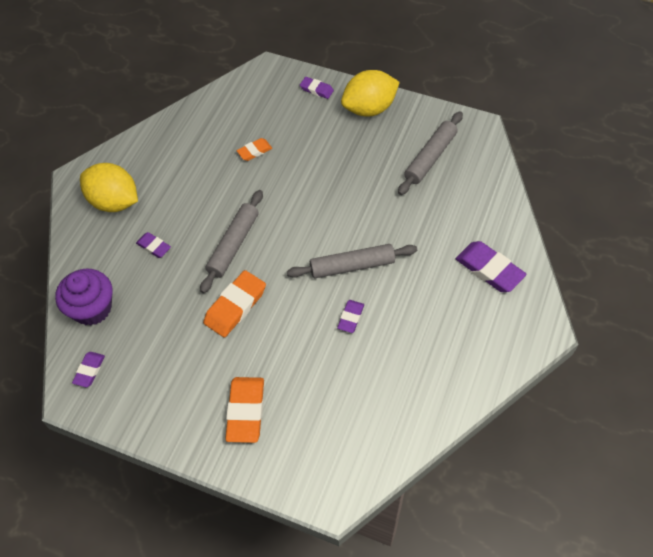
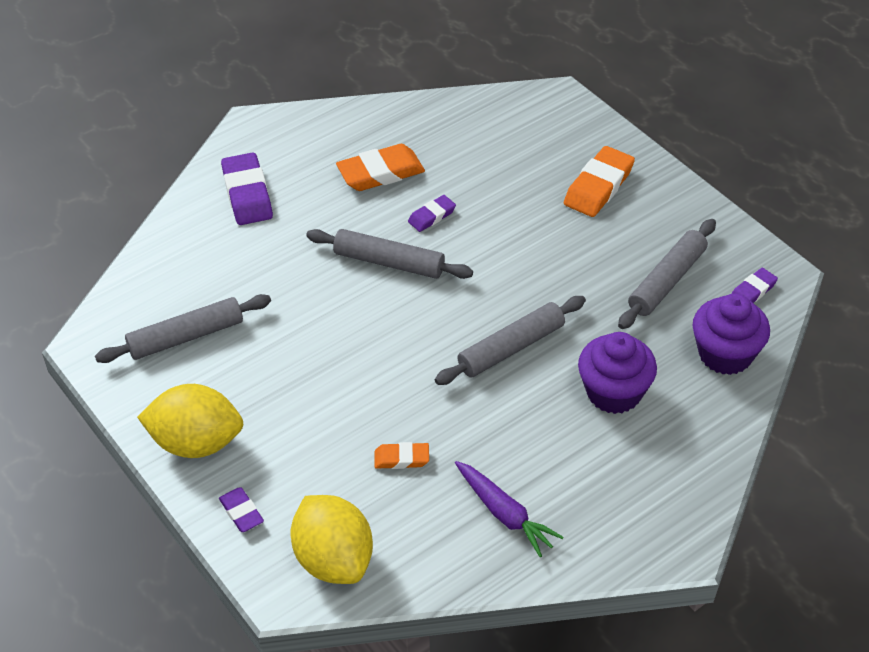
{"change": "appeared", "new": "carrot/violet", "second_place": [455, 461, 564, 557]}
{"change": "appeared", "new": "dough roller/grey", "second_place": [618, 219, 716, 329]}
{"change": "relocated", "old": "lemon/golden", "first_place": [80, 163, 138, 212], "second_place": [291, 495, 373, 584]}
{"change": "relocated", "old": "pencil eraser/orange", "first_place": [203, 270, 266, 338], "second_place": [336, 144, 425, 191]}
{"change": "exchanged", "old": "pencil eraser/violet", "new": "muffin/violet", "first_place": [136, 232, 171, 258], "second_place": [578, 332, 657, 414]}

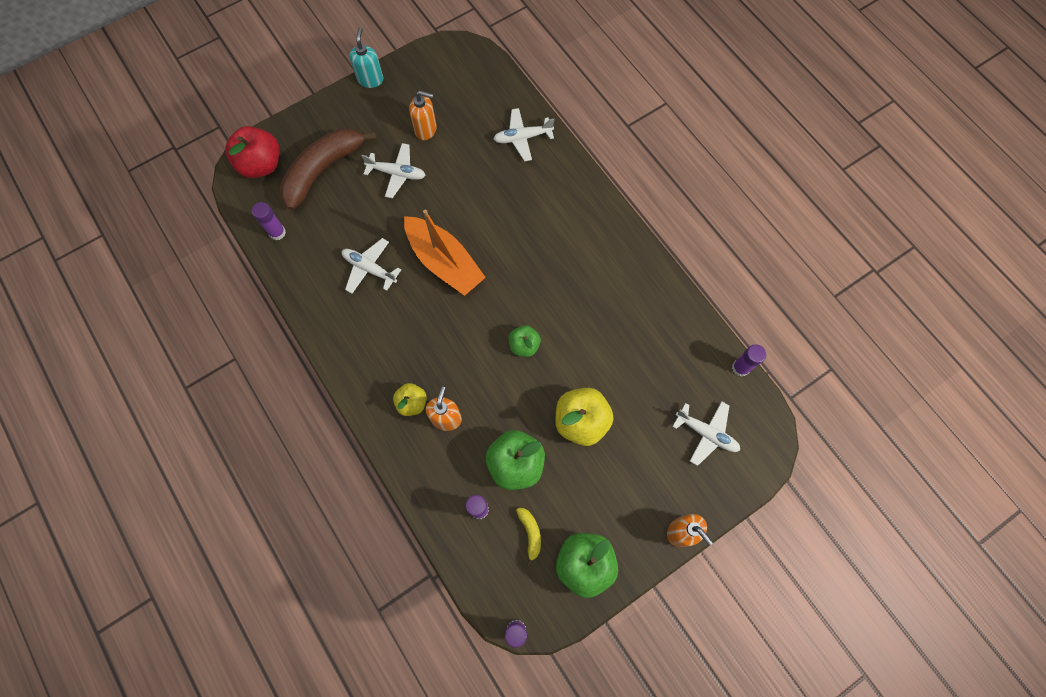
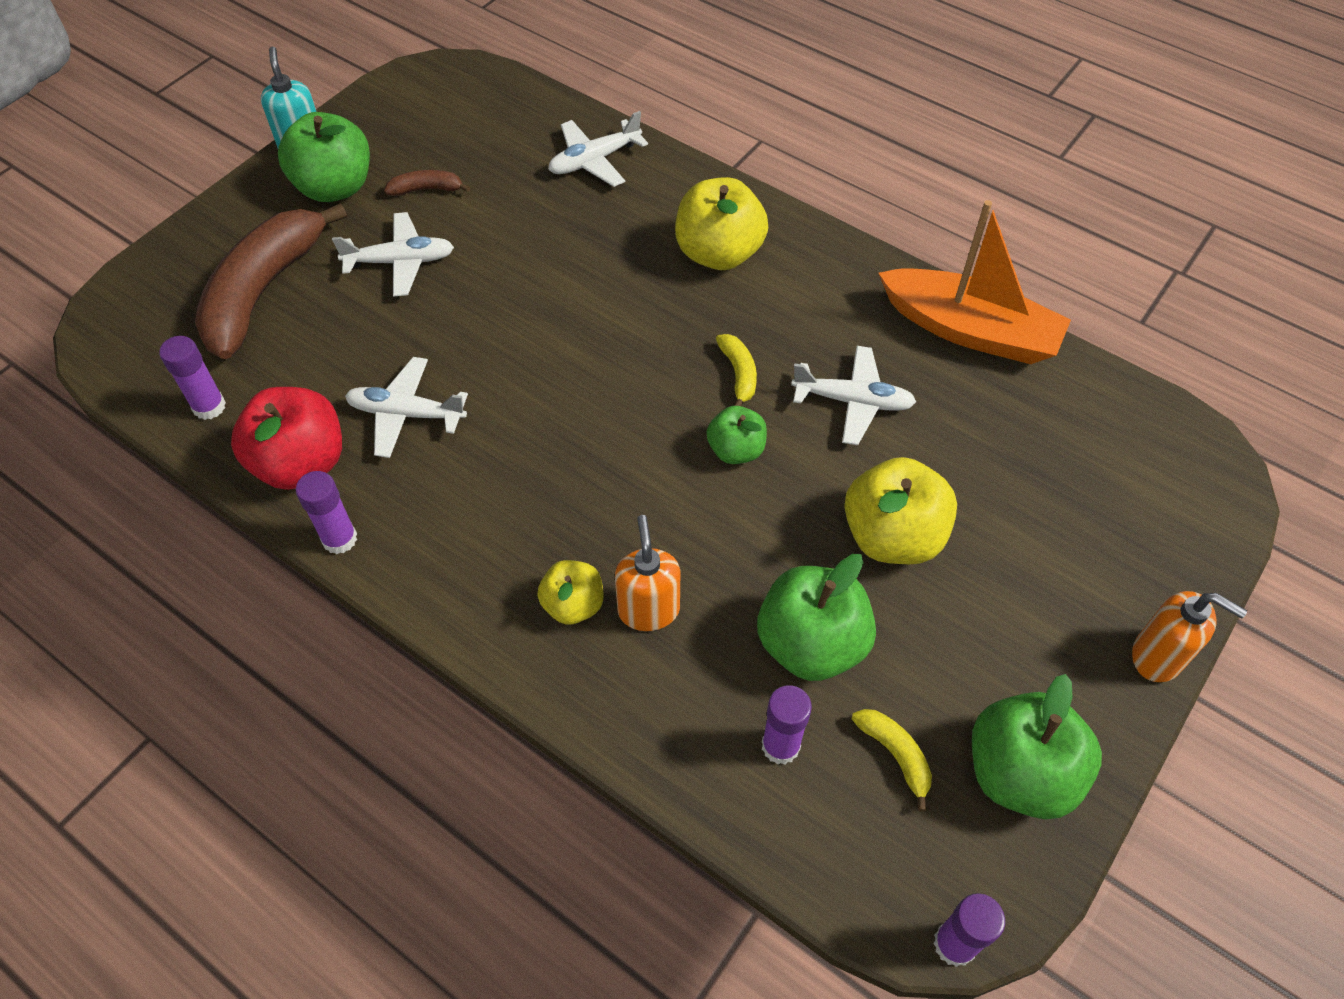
{"change": "appeared", "new": "apple fruit/green", "second_place": [278, 112, 370, 202]}
{"change": "appeared", "new": "apple fruit/golden", "second_place": [675, 177, 768, 270]}
{"change": "appeared", "new": "banana fruit/golden", "second_place": [716, 334, 757, 406]}
{"change": "relocated", "old": "apple fruit/red", "first_place": [225, 126, 280, 178], "second_place": [231, 387, 342, 490]}
{"change": "relocated", "old": "toy boat/orange", "first_place": [404, 210, 486, 296], "second_place": [879, 200, 1071, 364]}
{"change": "relocated", "old": "plane/pure white", "first_place": [672, 401, 740, 466], "second_place": [791, 346, 916, 445]}
{"change": "relocated", "old": "glue stick/violet", "first_place": [732, 344, 766, 377], "second_place": [296, 471, 357, 554]}
{"change": "exchanged", "old": "soap dispenser/orange", "new": "banana fruit/dark brown", "first_place": [409, 91, 437, 140], "second_place": [384, 170, 470, 196]}

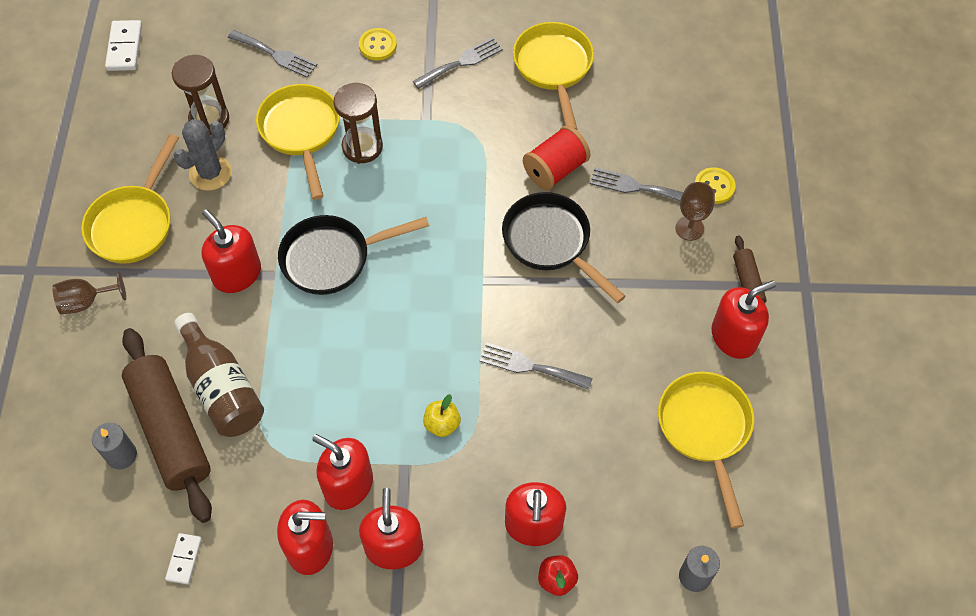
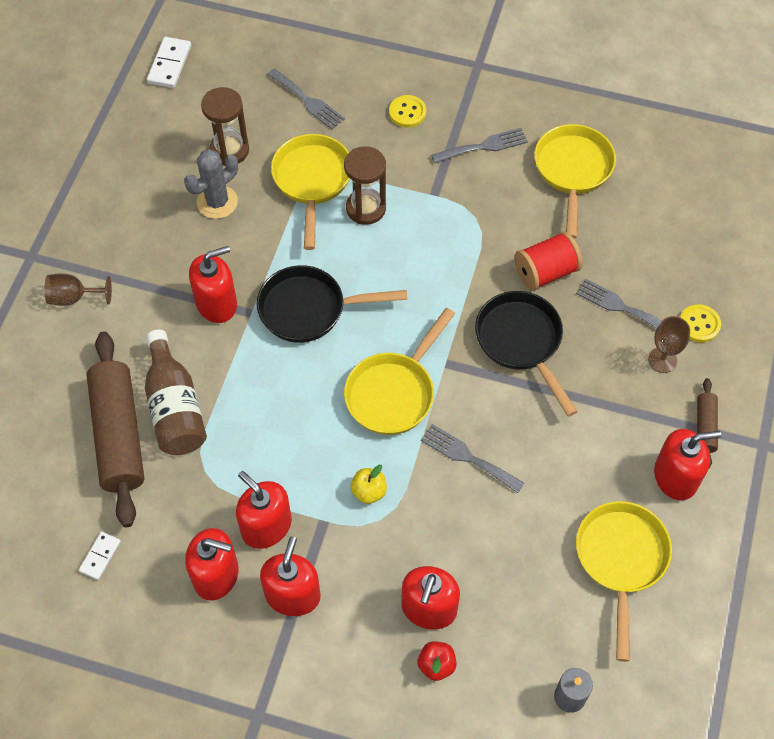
{"change": "missing", "old": "candle/grey", "first_place": [92, 423, 137, 469]}
{"change": "relocated", "old": "frying pan/golden", "first_place": [81, 134, 179, 264], "second_place": [344, 308, 455, 435]}
{"change": "spun", "old": "soap dispenser/red", "first_place": [201, 209, 261, 293], "second_place": [189, 246, 237, 323], "degrees": 90}

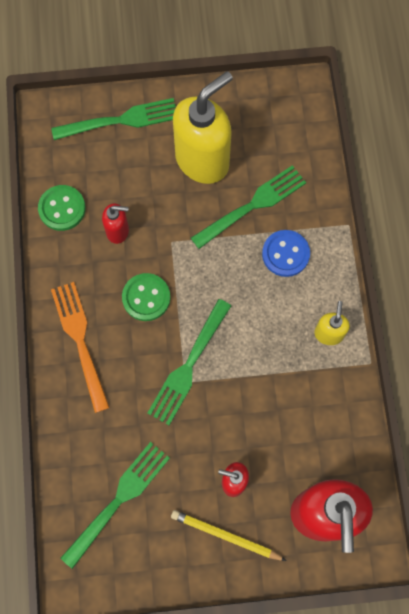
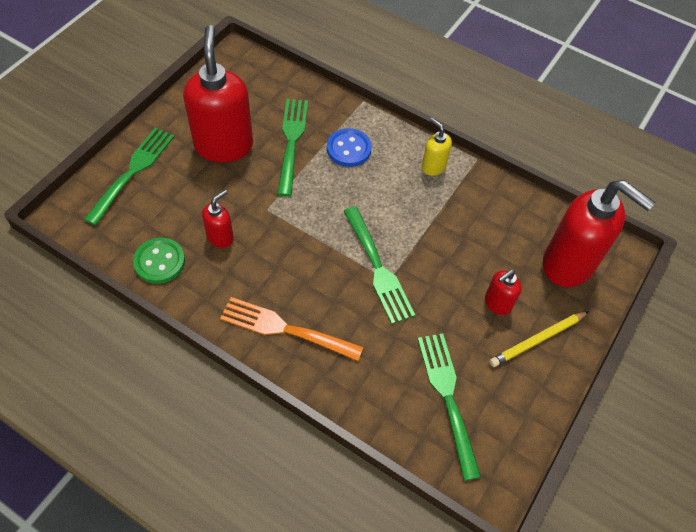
{"change": "missing", "old": "button/green", "first_place": [122, 273, 170, 321]}
{"change": "colour", "old": "soap dispenser/golden", "new": "soap dispenser/red", "first_place": [173, 71, 233, 184], "second_place": [183, 25, 253, 162]}

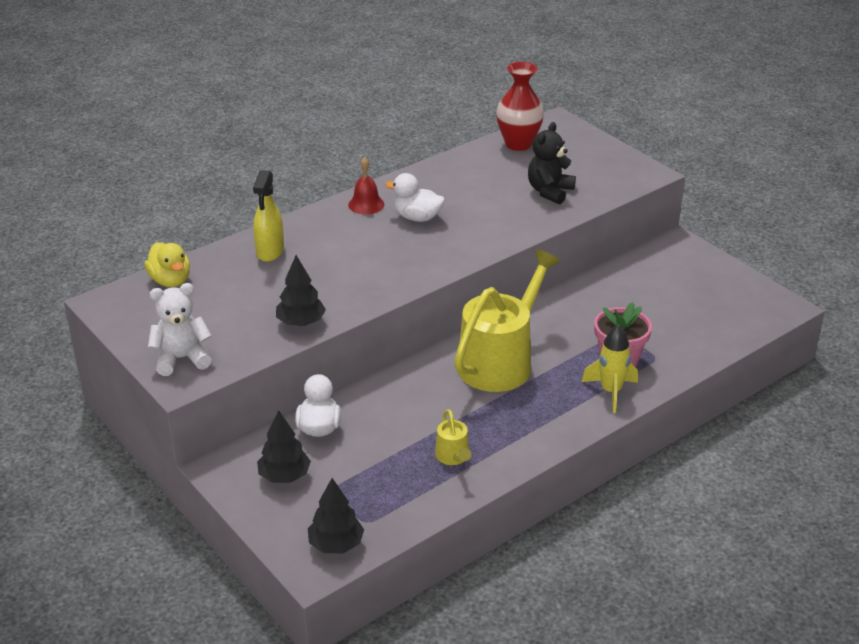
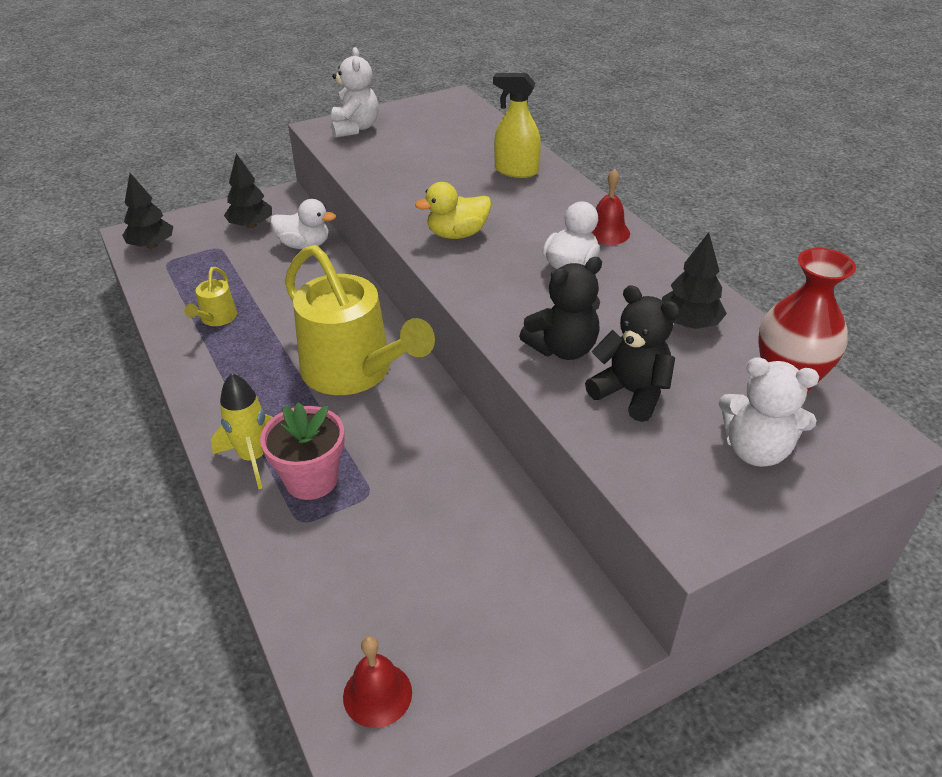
{"change": "appeared", "new": "hand bell/red", "second_place": [343, 636, 412, 728]}
{"change": "appeared", "new": "teddy bear/ebony", "second_place": [519, 257, 602, 360]}
{"change": "appeared", "new": "teddy bear/pure white", "second_place": [719, 357, 819, 467]}
{"change": "relocated", "old": "toy duck/golden", "first_place": [144, 242, 190, 287], "second_place": [415, 182, 491, 239]}
{"change": "relocated", "old": "toy tree/ebony", "first_place": [276, 255, 326, 326], "second_place": [662, 232, 727, 329]}
{"change": "spun", "old": "watering pot/golden", "first_place": [435, 409, 471, 465], "second_place": [184, 267, 237, 326], "degrees": -75}

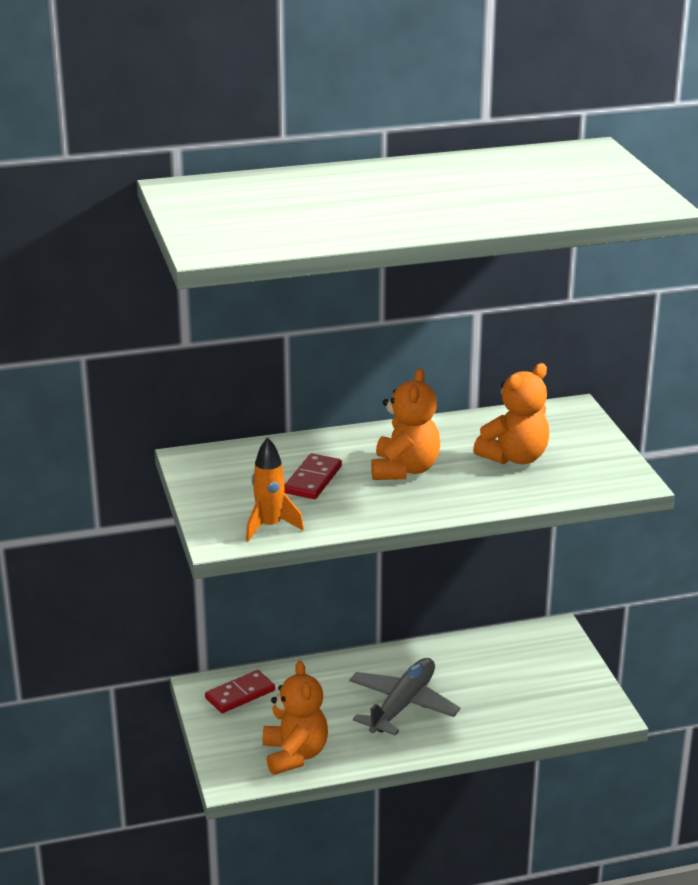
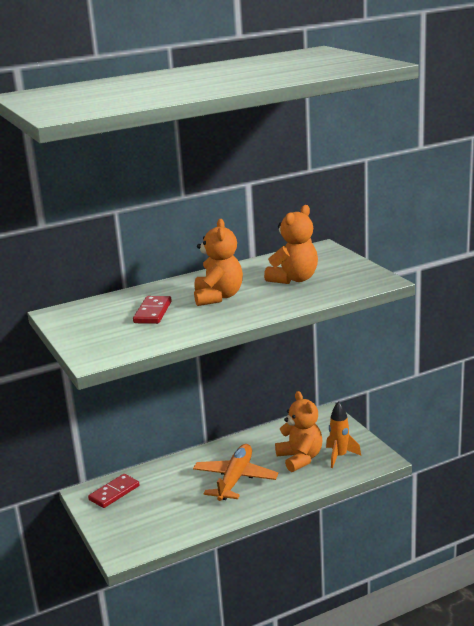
{"change": "relocated", "old": "toy rocket/orange", "first_place": [246, 437, 304, 542], "second_place": [326, 401, 361, 468]}
{"change": "relocated", "old": "teddy bear/orange", "first_place": [262, 661, 328, 775], "second_place": [275, 391, 322, 472]}
{"change": "colour", "old": "plane/grey", "new": "plane/orange", "first_place": [349, 658, 460, 736], "second_place": [193, 444, 279, 501]}

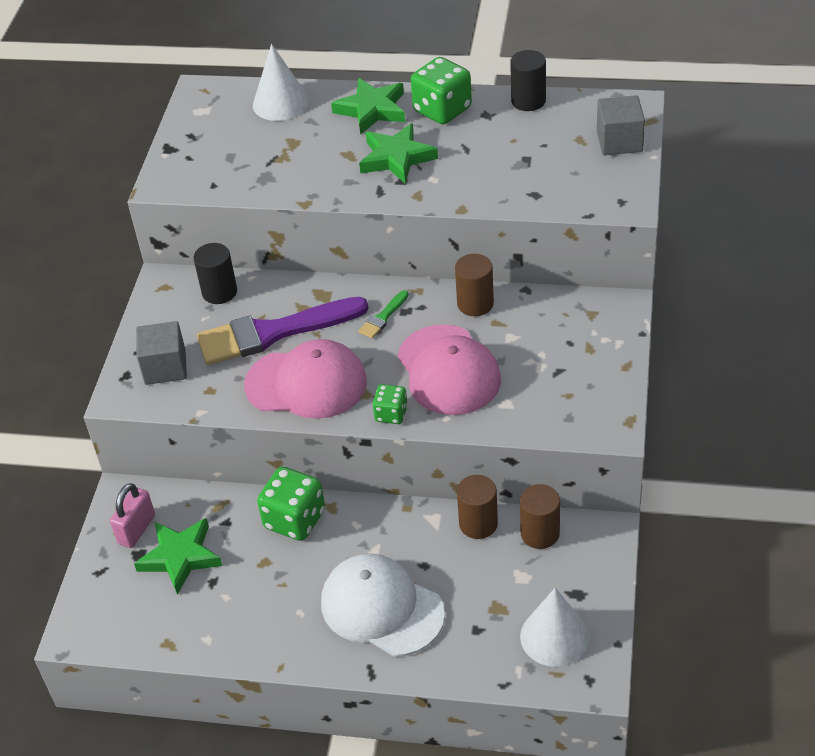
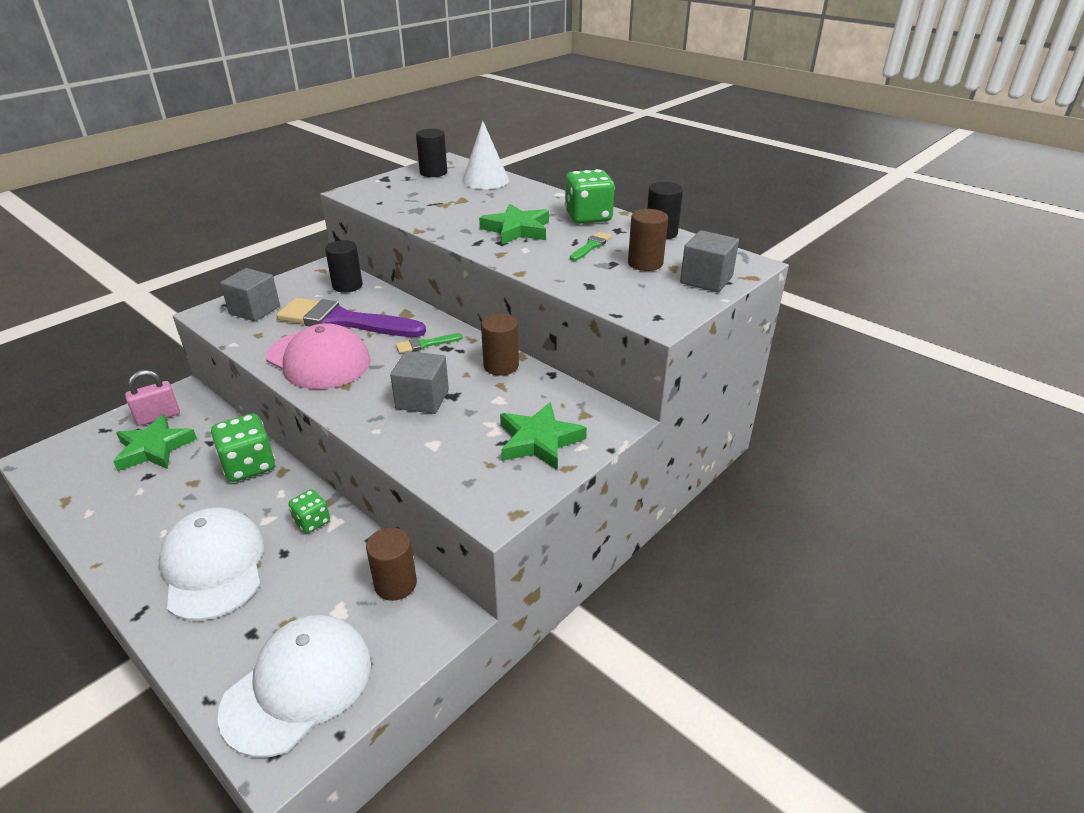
{"change": "appeared", "new": "solid cylinder/ebony", "second_place": [416, 129, 447, 177]}
{"change": "appeared", "new": "brush/green", "second_place": [570, 232, 612, 261]}
{"change": "relocated", "old": "star/green", "first_place": [331, 78, 405, 135], "second_place": [500, 402, 587, 470]}
{"change": "relocated", "old": "game die/green", "first_place": [373, 384, 408, 424], "second_place": [288, 489, 330, 533]}
{"change": "relocated", "old": "solid cylinder/dark brown", "first_place": [457, 475, 498, 539], "second_place": [628, 209, 668, 271]}
{"change": "exchanged", "old": "cap/rose-pink", "new": "solid cube/grey", "first_place": [398, 325, 501, 415], "second_place": [390, 351, 449, 414]}
{"change": "exchanged", "old": "solid cone/pure white", "new": "cap/pure white", "first_place": [520, 588, 590, 667], "second_place": [217, 615, 371, 758]}

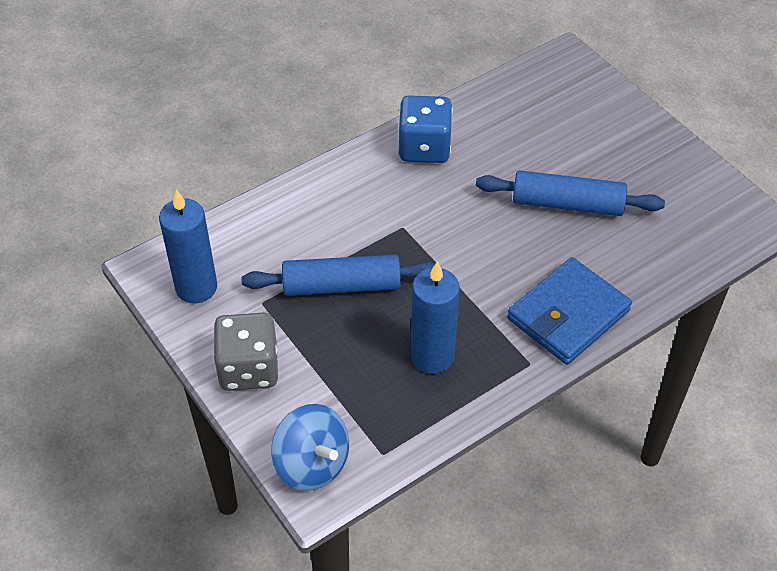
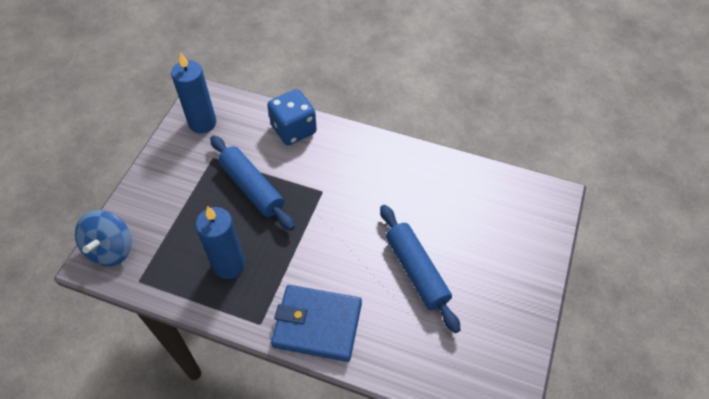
{"change": "missing", "old": "game die/grey", "first_place": [213, 313, 278, 391]}
{"change": "relocated", "old": "game die/blue", "first_place": [398, 95, 453, 163], "second_place": [267, 89, 317, 145]}

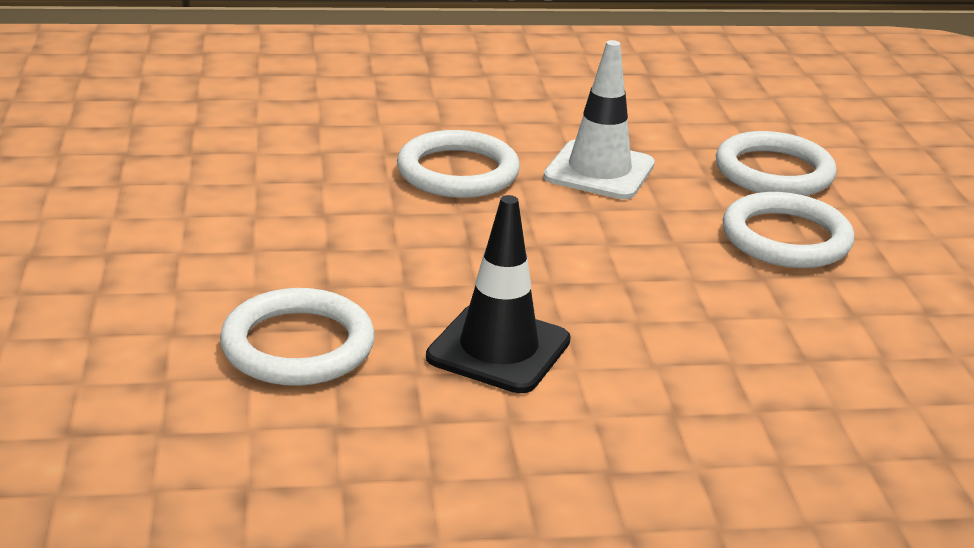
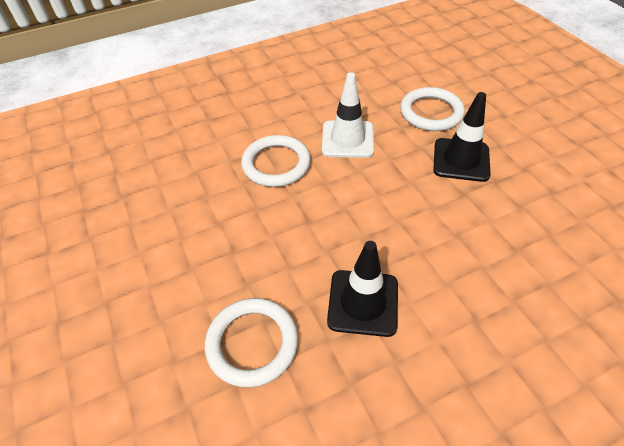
{"change": "exchanged", "old": "hoop/pure white", "new": "road cone/ebony", "first_place": [723, 192, 855, 268], "second_place": [433, 92, 491, 182]}

